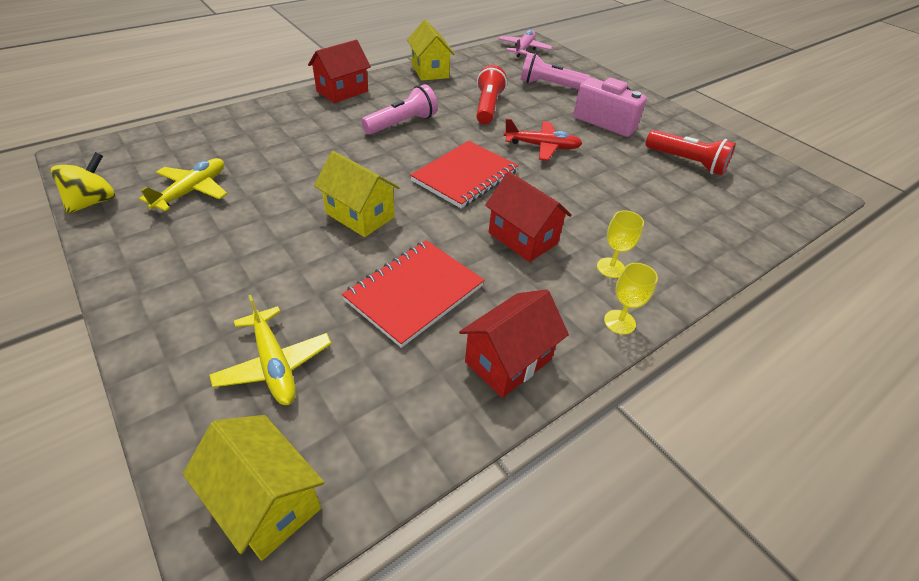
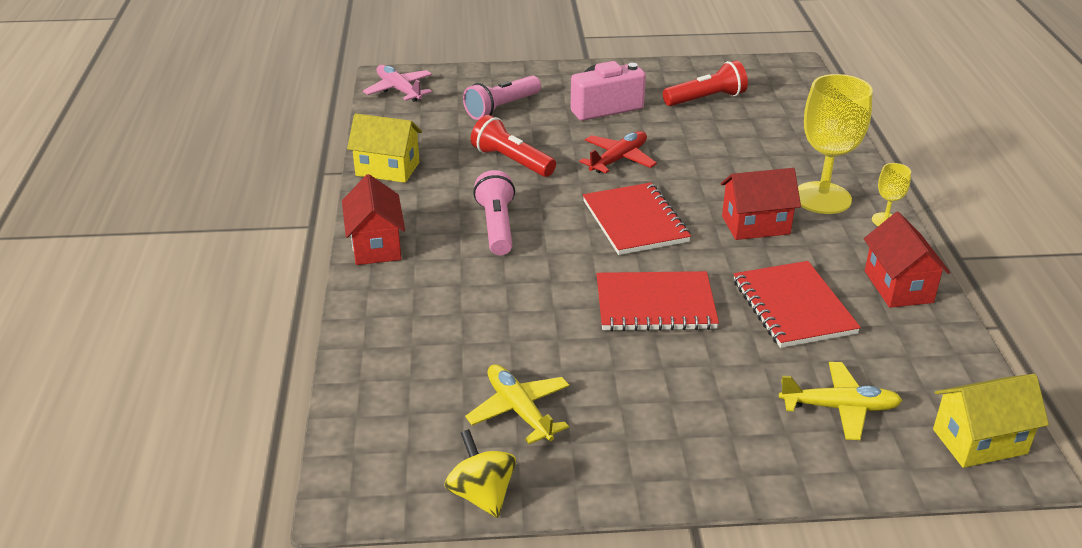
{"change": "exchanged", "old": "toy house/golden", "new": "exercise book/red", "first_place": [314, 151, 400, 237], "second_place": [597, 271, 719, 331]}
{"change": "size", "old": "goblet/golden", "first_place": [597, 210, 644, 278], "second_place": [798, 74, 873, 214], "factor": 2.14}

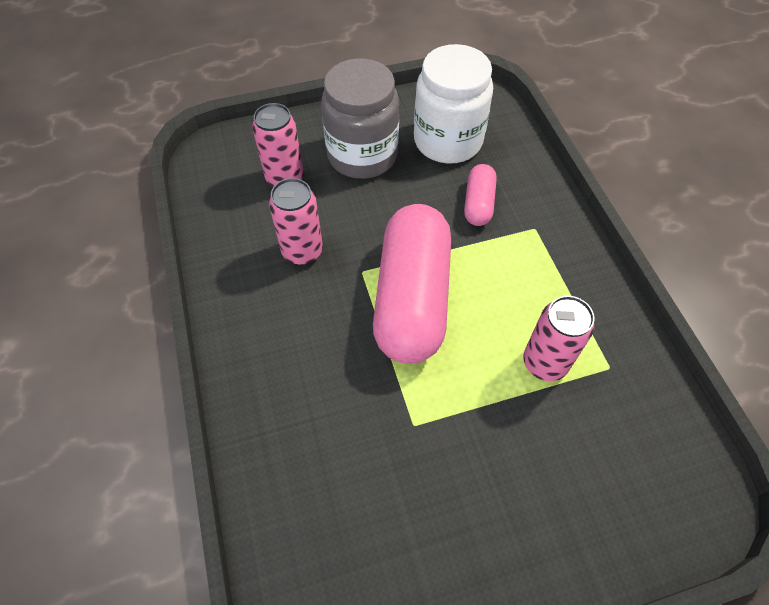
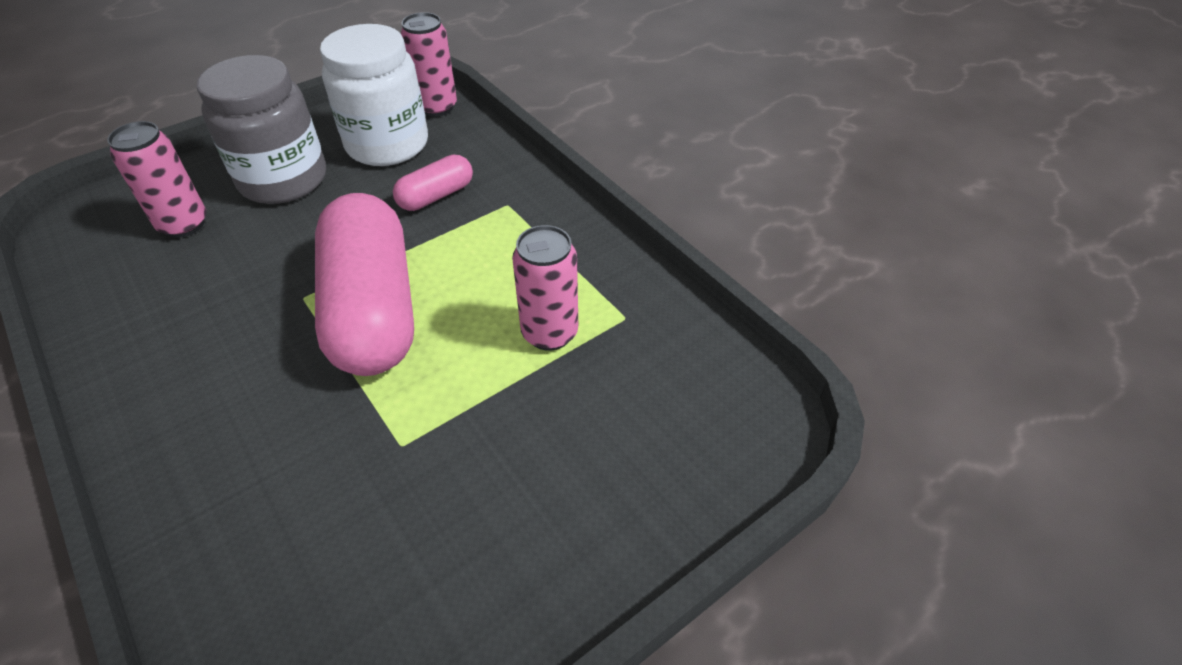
{"change": "relocated", "old": "soda can/rose-pink", "first_place": [269, 178, 323, 265], "second_place": [401, 12, 457, 117]}
{"change": "spun", "old": "pill shape/rose-pink", "first_place": [464, 164, 497, 226], "second_place": [393, 155, 473, 211], "degrees": 60}

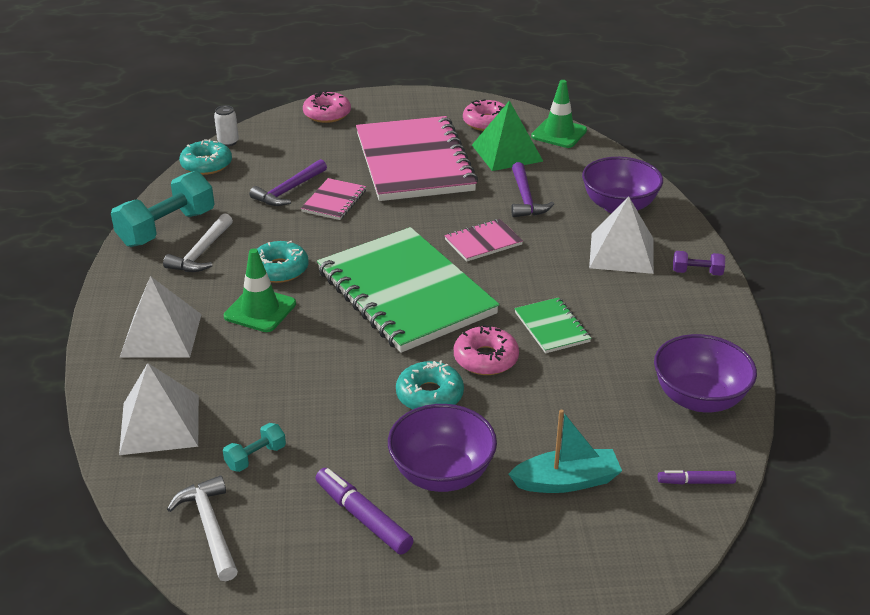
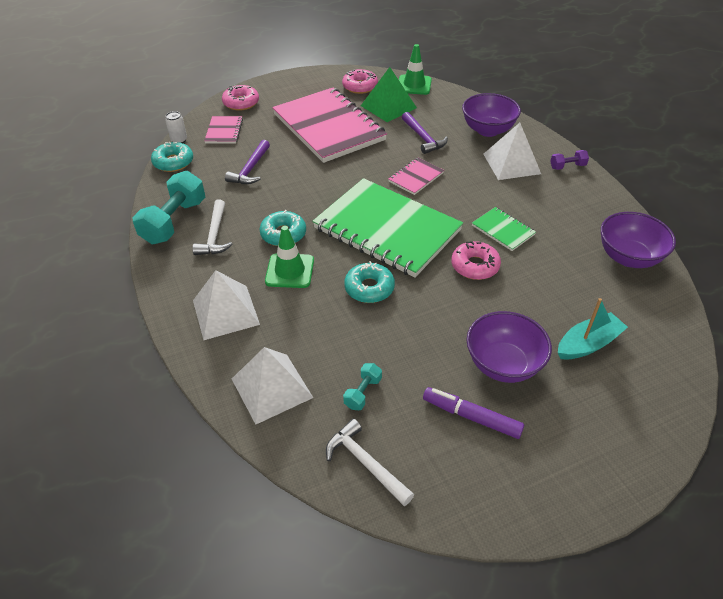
{"change": "missing", "old": "felt pen/violet", "first_place": [658, 470, 736, 484]}
{"change": "relocated", "old": "exercise book/rose-pink", "first_place": [301, 178, 366, 220], "second_place": [204, 116, 243, 144]}
{"change": "relocated", "old": "glazed donut/teal", "first_place": [396, 360, 464, 410], "second_place": [344, 261, 395, 303]}

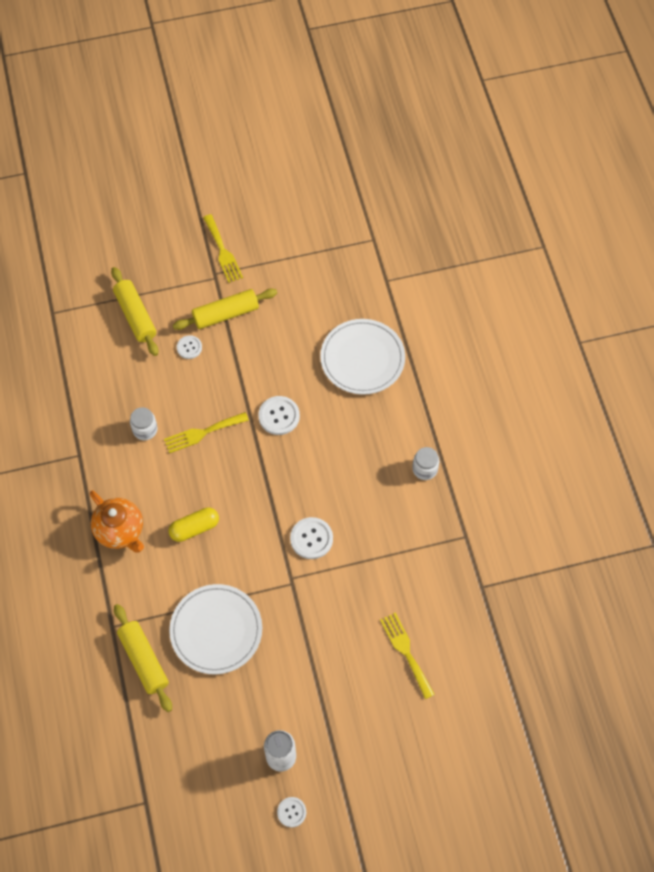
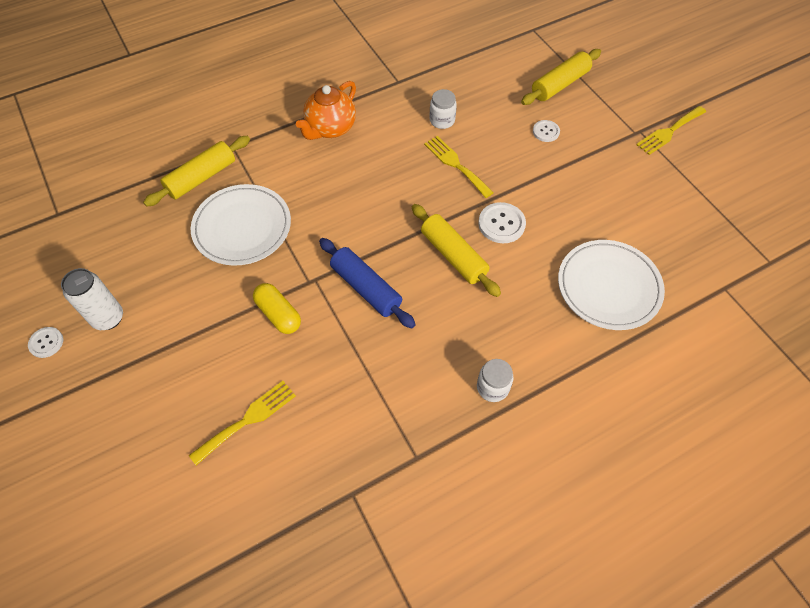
{"change": "relocated", "old": "pill shape/golden", "first_place": [169, 507, 219, 542], "second_place": [253, 283, 301, 334]}
{"change": "relocated", "old": "dough roller/golden", "first_place": [173, 288, 277, 330], "second_place": [412, 204, 501, 297]}
{"change": "exchanged", "old": "button/pure white", "new": "dough roller/blue", "first_place": [290, 517, 333, 559], "second_place": [319, 238, 416, 328]}

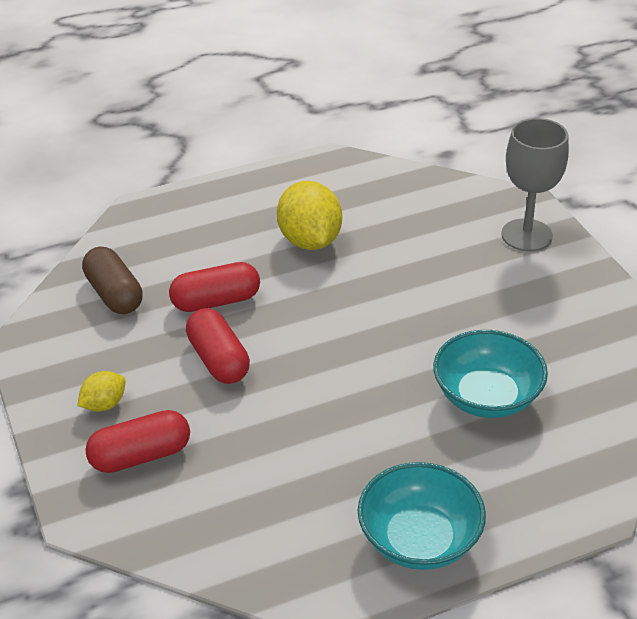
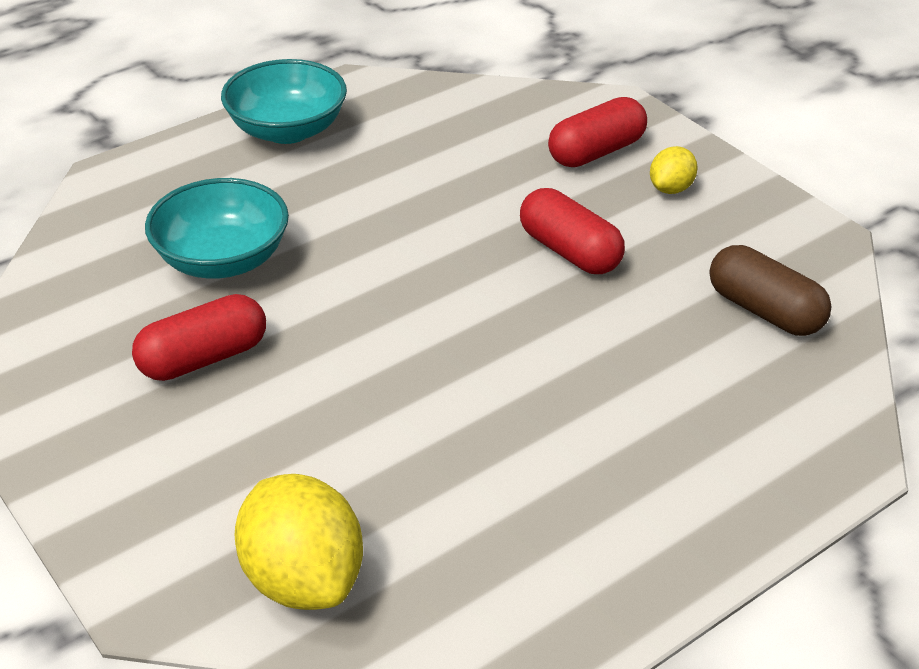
{"change": "missing", "old": "goblet/grey", "first_place": [501, 118, 569, 251]}
{"change": "relocated", "old": "pill shape/red", "first_place": [169, 262, 260, 312], "second_place": [132, 294, 266, 381]}
{"change": "relocated", "old": "lemon/golden", "first_place": [277, 181, 342, 250], "second_place": [235, 474, 363, 610]}

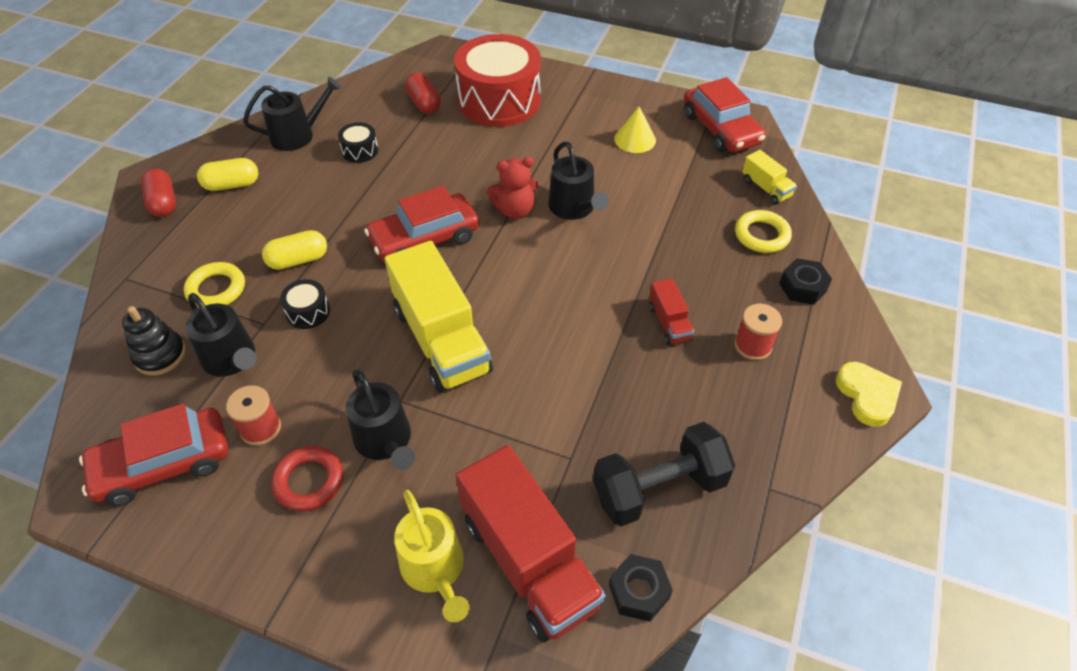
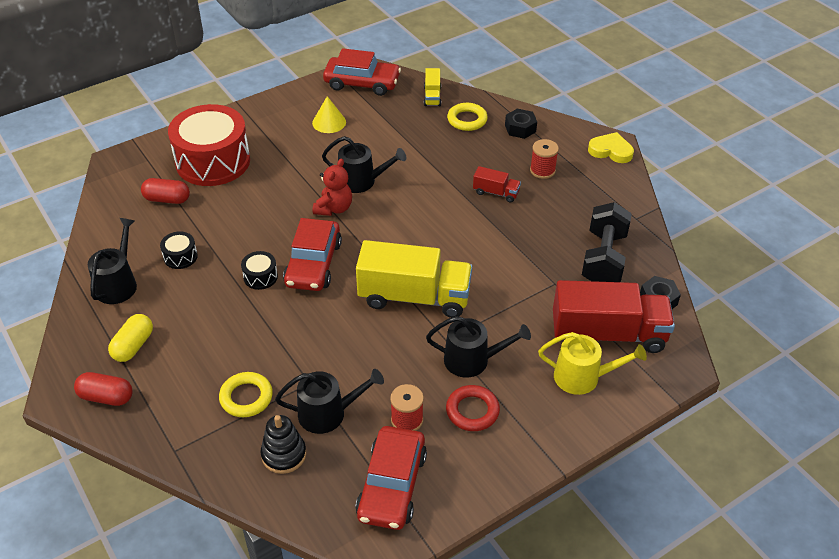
{"change": "missing", "old": "pill shape/golden", "first_place": [262, 230, 327, 270]}
{"change": "relocated", "old": "snare drum/ebony", "first_place": [280, 279, 330, 329], "second_place": [241, 251, 278, 290]}
{"change": "spun", "old": "toy truck/golden", "first_place": [742, 150, 797, 205], "second_place": [424, 68, 441, 106], "degrees": 90}

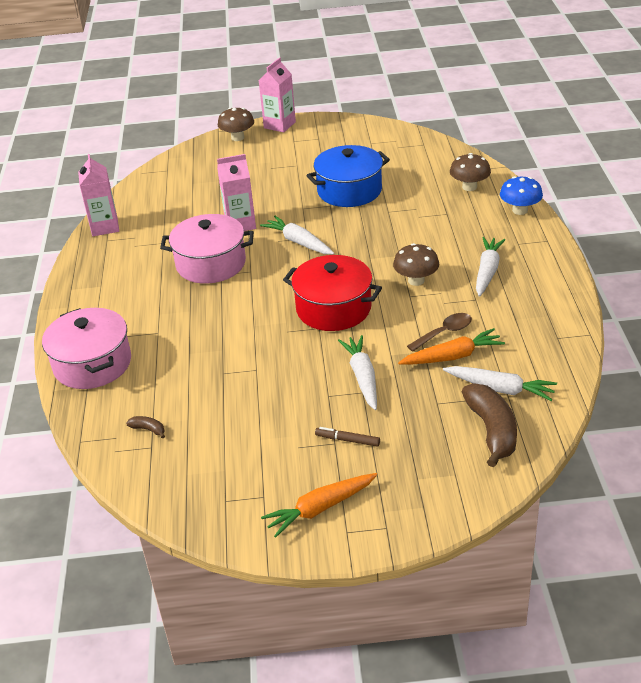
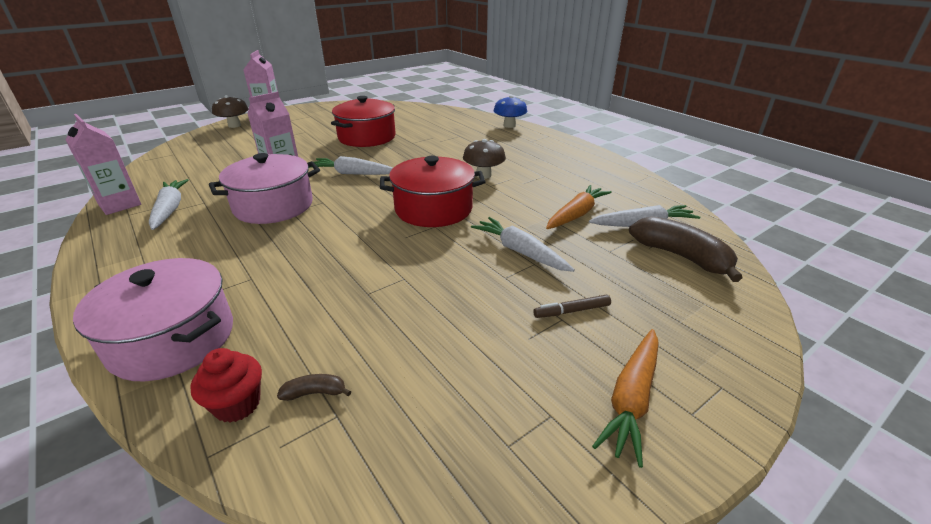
{"change": "missing", "old": "teaspoon/dark brown", "first_place": [407, 313, 472, 352]}
{"change": "missing", "old": "toadstool/dark brown", "first_place": [450, 153, 491, 191]}
{"change": "appeared", "new": "muffin/red", "second_place": [190, 348, 262, 423]}
{"change": "relocated", "old": "carrot/pure white", "first_place": [476, 237, 505, 297], "second_place": [149, 179, 189, 230]}
{"change": "colour", "old": "stockpot/blue", "new": "stockpot/red", "first_place": [306, 145, 390, 207], "second_place": [331, 96, 396, 147]}

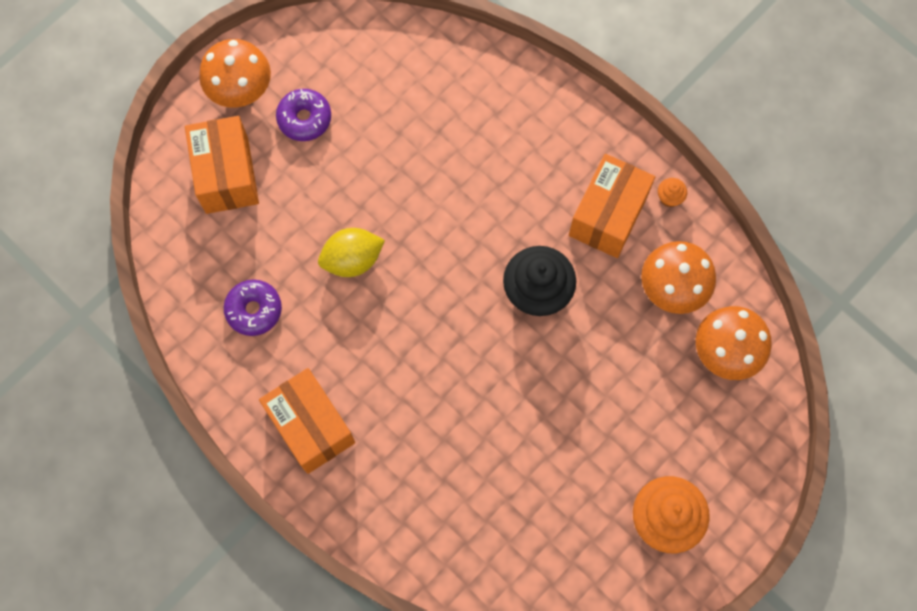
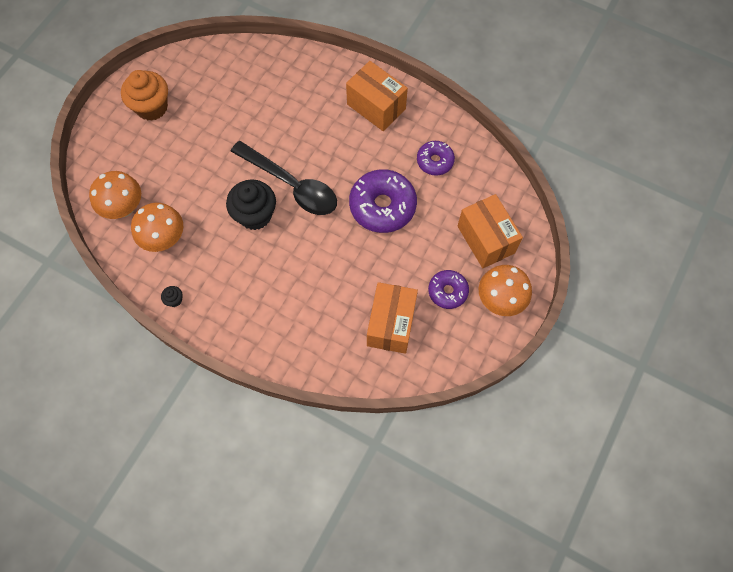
{"change": "appeared", "new": "teaspoon/ebony", "second_place": [231, 141, 337, 215]}
{"change": "relocated", "old": "package/orange", "first_place": [569, 154, 655, 258], "second_place": [367, 282, 418, 354]}
{"change": "exchanged", "old": "lemon/golden", "new": "glazed donut/violet", "first_place": [318, 228, 385, 277], "second_place": [349, 169, 417, 233]}
{"change": "colour", "old": "muffin/orange", "new": "muffin/ebony", "first_place": [658, 178, 687, 207], "second_place": [161, 286, 183, 307]}

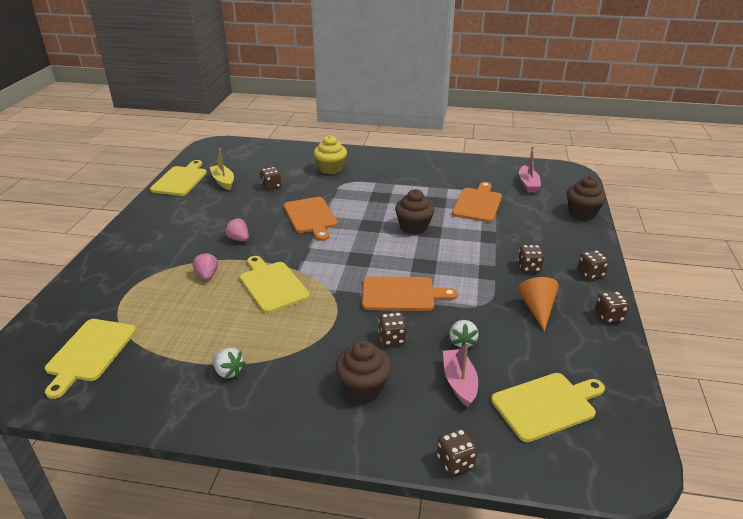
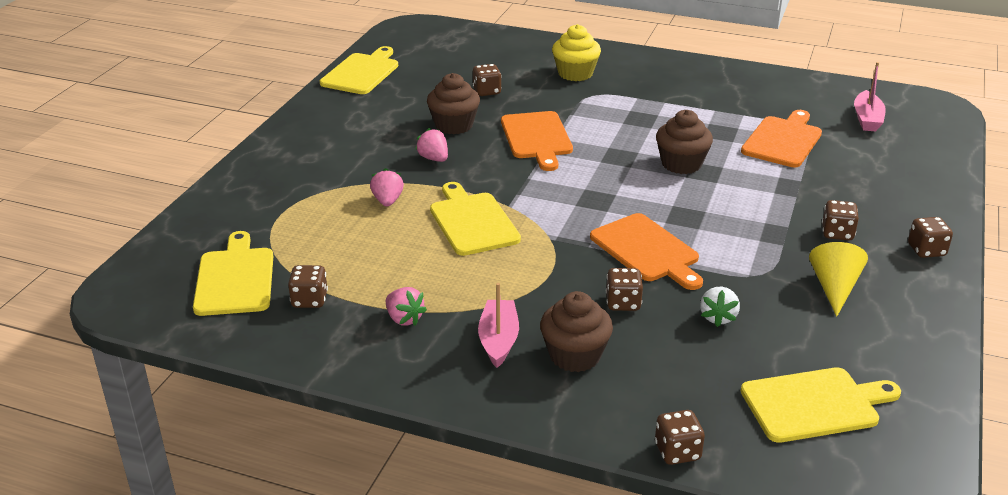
{"change": "missing", "old": "toy boat/golden", "first_place": [210, 148, 234, 190]}
{"change": "relocated", "old": "toy boat/rose-pink", "first_place": [443, 342, 478, 407], "second_place": [478, 283, 519, 368]}
{"change": "relocated", "old": "muffin/dark brown", "first_place": [567, 176, 606, 220], "second_place": [427, 73, 480, 134]}
{"change": "relocated", "old": "game die/dark brown", "first_place": [595, 291, 629, 323], "second_place": [288, 265, 328, 308]}
{"change": "colour", "old": "berry/pure white", "new": "berry/rose-pink", "first_place": [212, 348, 245, 378], "second_place": [386, 287, 427, 326]}
{"change": "colour", "old": "solid cone/orange", "new": "solid cone/golden", "first_place": [518, 277, 559, 331], "second_place": [809, 242, 868, 317]}
{"change": "spun", "old": "cutting board/golden", "first_place": [45, 319, 136, 399], "second_place": [193, 231, 273, 316], "degrees": 150}
{"change": "spun", "old": "cutting board/orange", "first_place": [362, 276, 458, 311], "second_place": [590, 213, 703, 290], "degrees": 45}

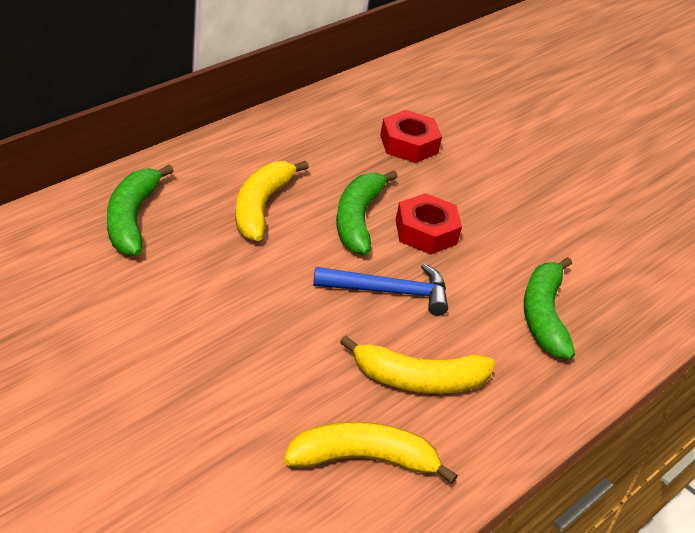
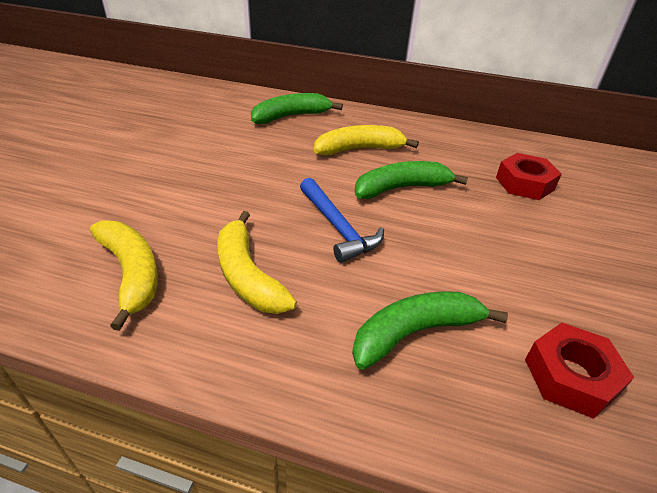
{"change": "relocated", "old": "hexagon nut/red", "first_place": [396, 193, 462, 254], "second_place": [525, 323, 635, 419]}

